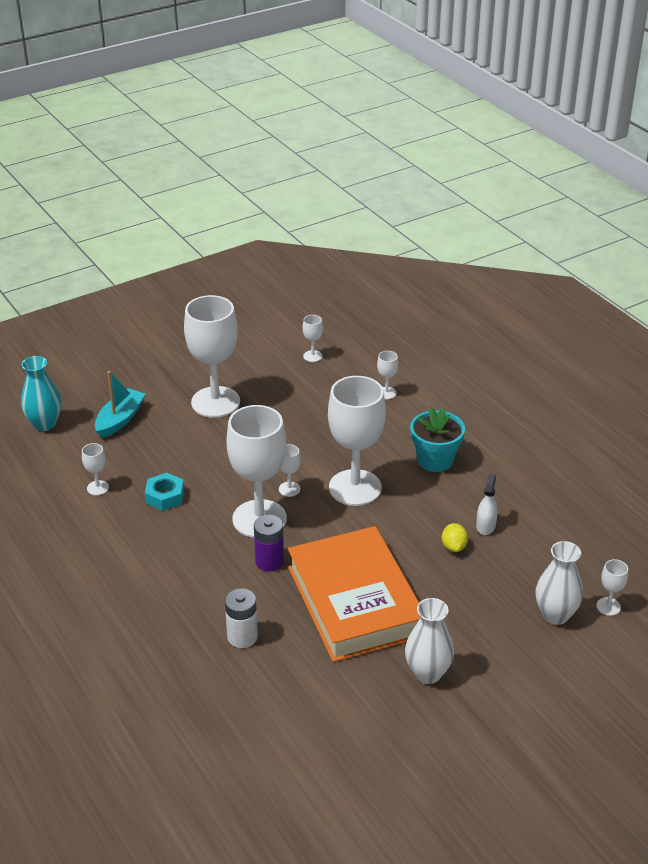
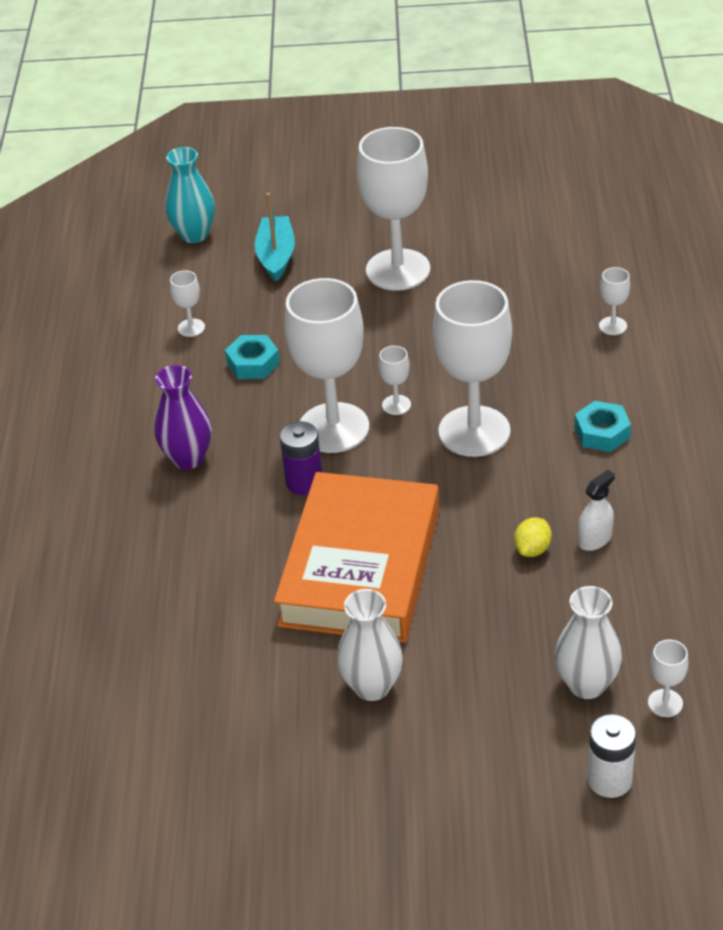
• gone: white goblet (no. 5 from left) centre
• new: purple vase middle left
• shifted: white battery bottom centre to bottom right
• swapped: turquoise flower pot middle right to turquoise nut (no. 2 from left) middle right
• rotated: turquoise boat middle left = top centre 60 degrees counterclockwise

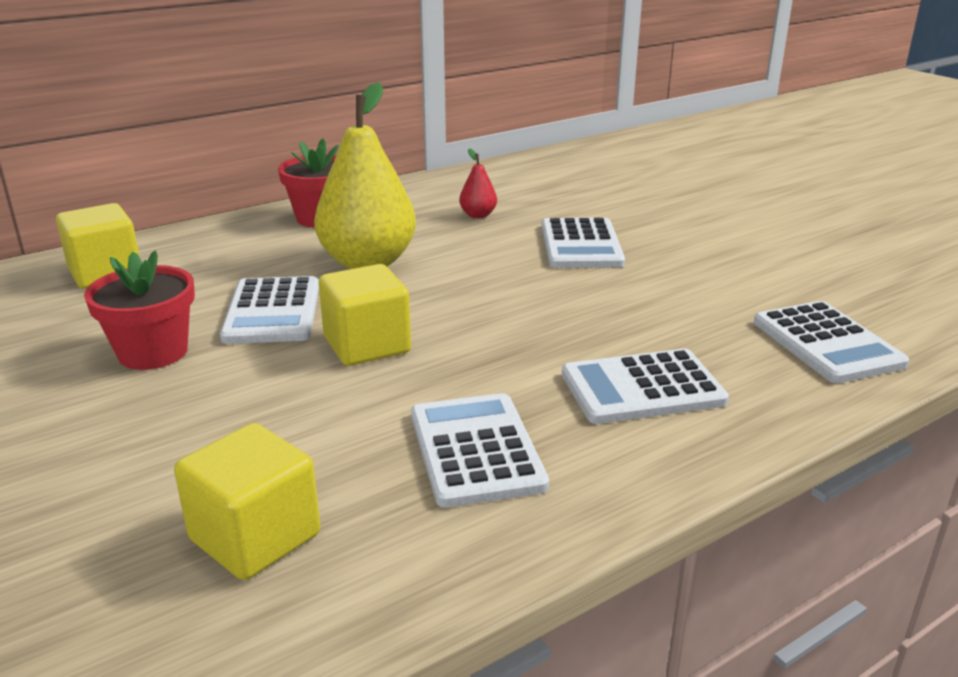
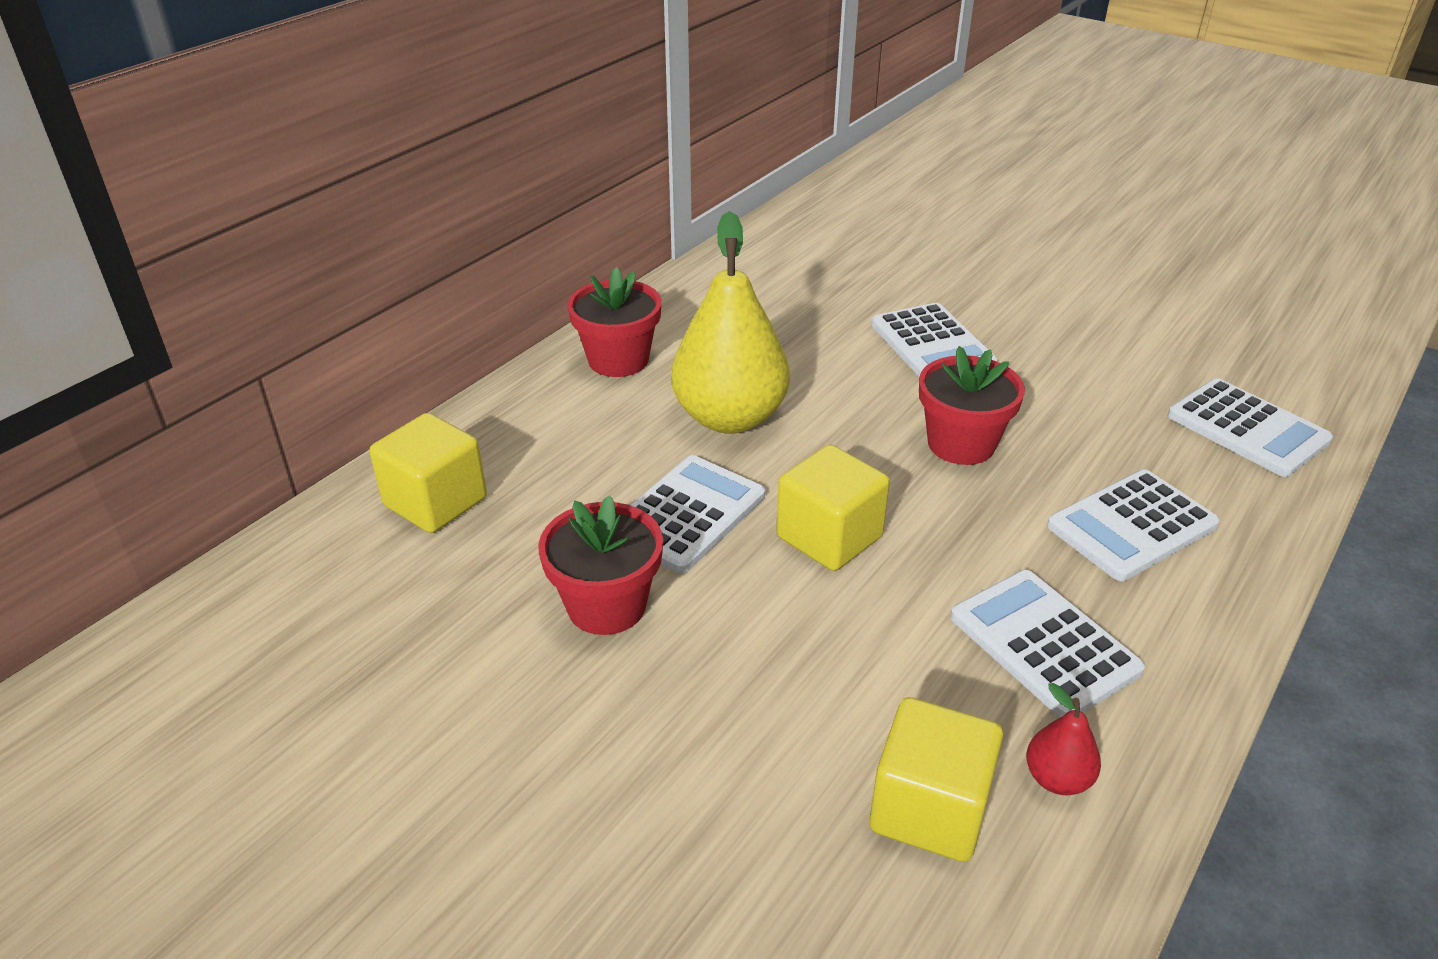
• new: red flower pot (no. 3 from left) middle right
• shifted: red pear top centre to bottom right
• rotated: white calculator (no. 1 from left) middle left = centre 120 degrees counterclockwise

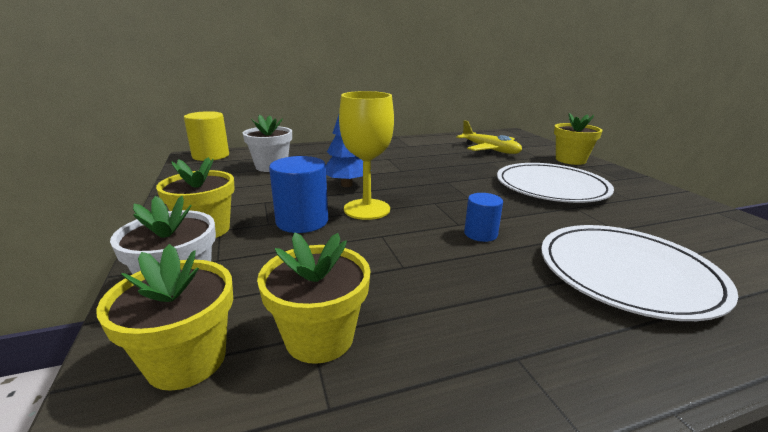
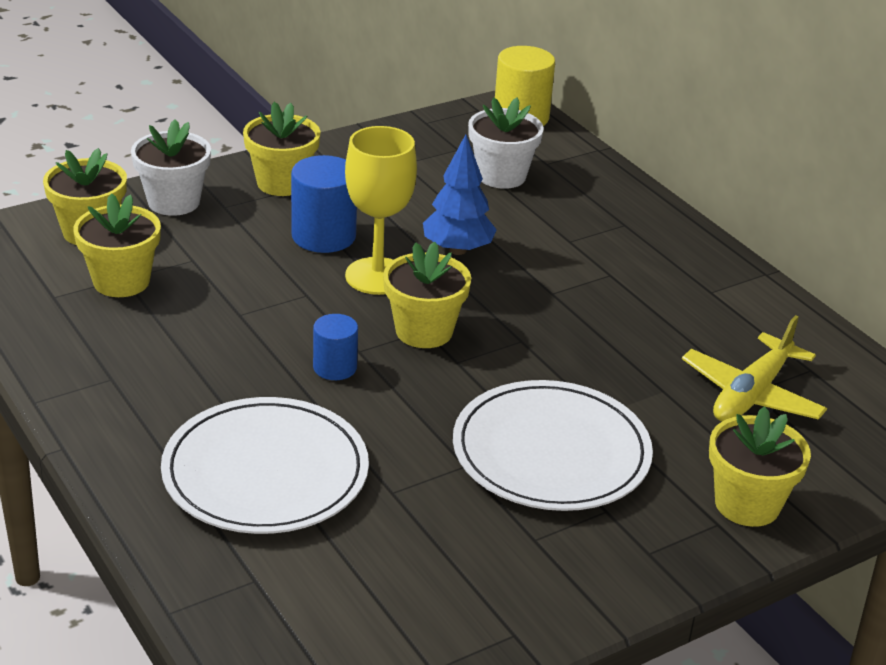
• new: yellow flower pot (no. 4 from left) centre

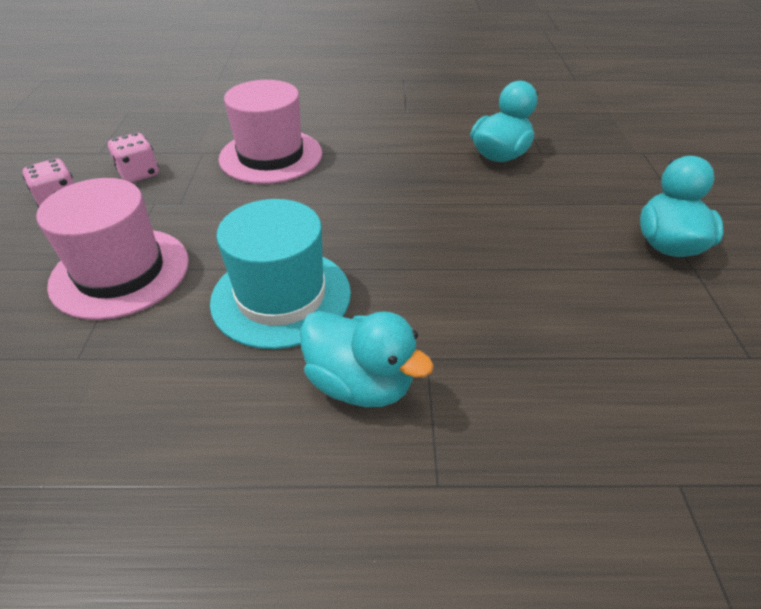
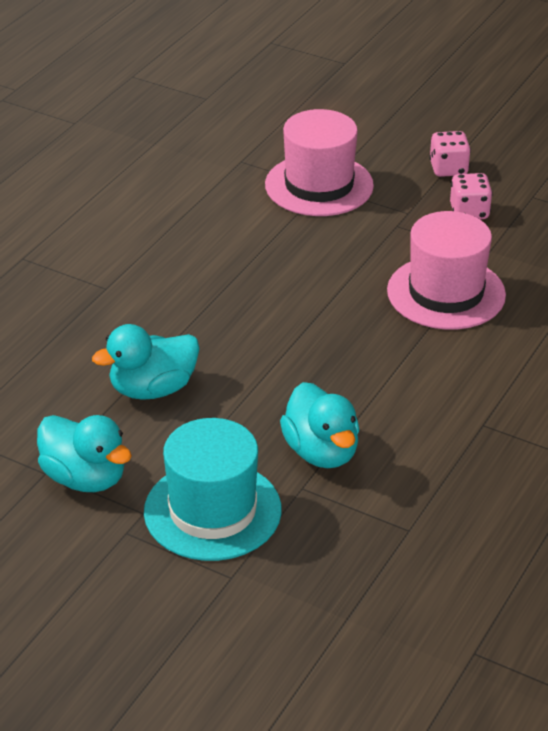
• shifted: turquoise hat centre to bottom centre
• shifted: turquoise duck (no. 1 from left in the first image) centre to turquoise duck (no. 2 from left) middle left

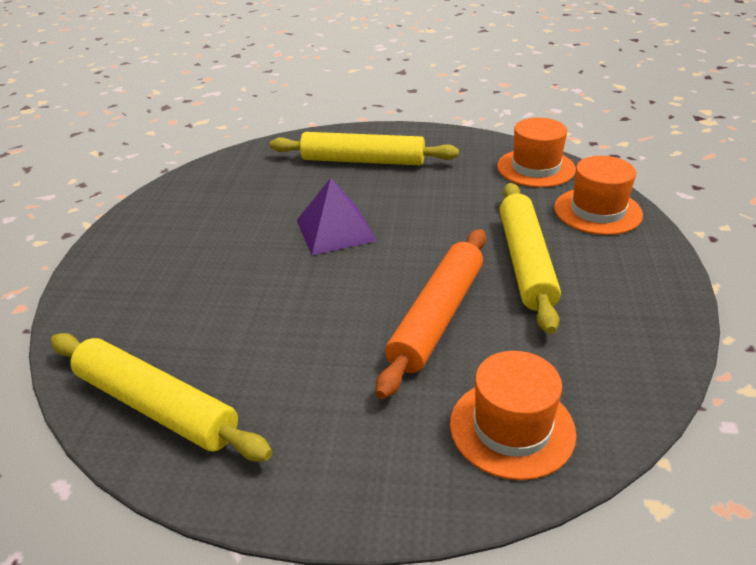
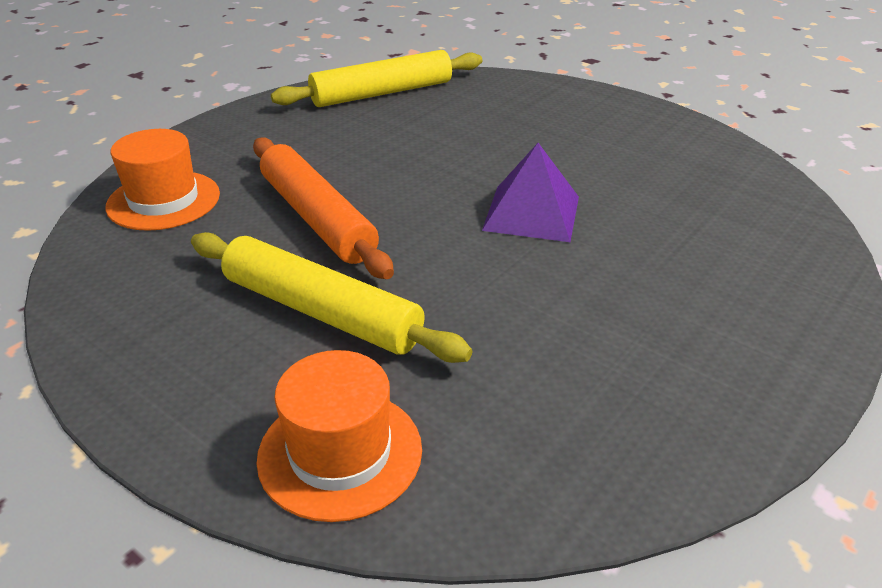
• gone: yellow rolling pin (no. 2 from left) top centre
• gone: orange hat (no. 2 from left) top right

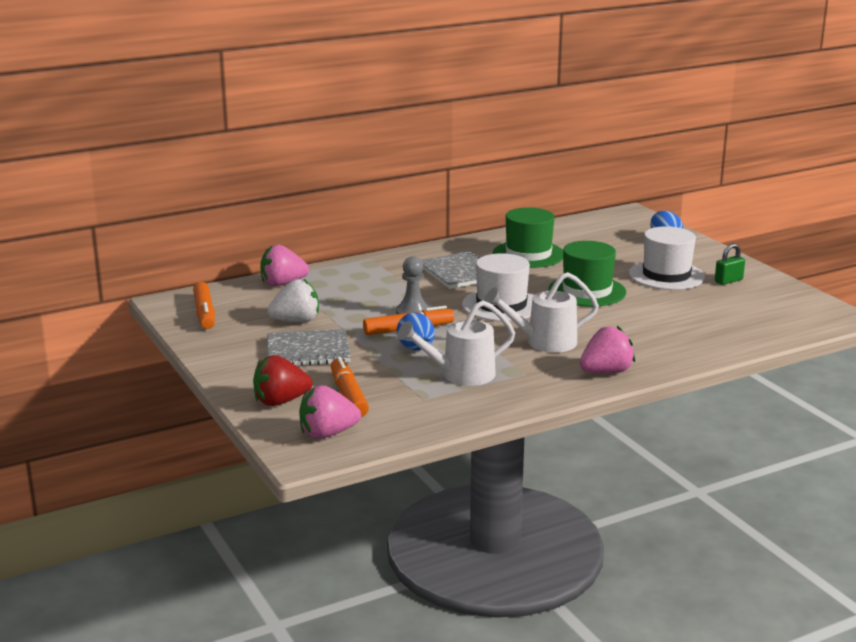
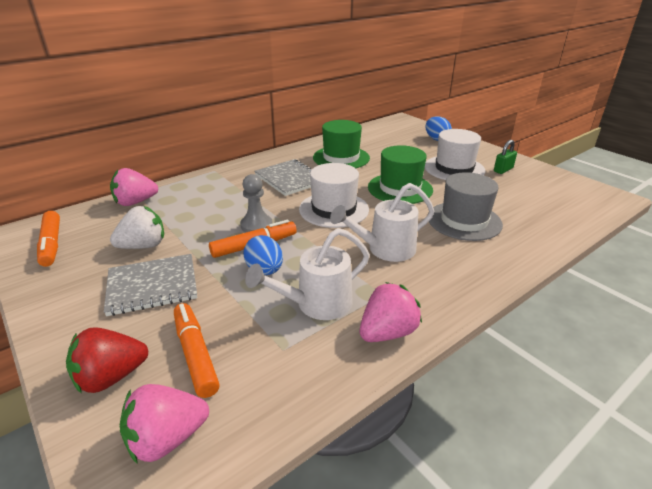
• new: grey hat middle right
• shifted: pink strawberry (no. 3 from left) middle right to centre

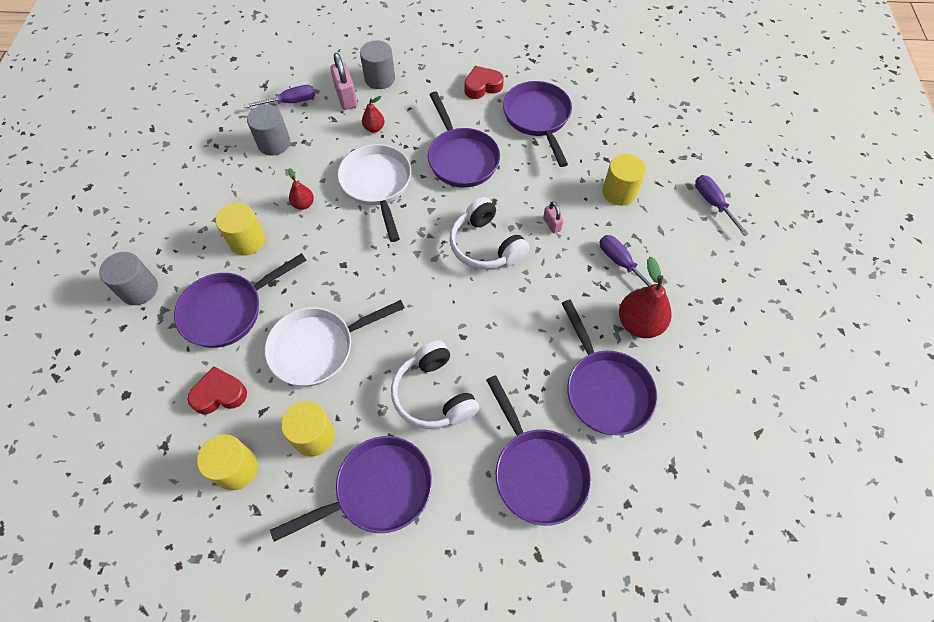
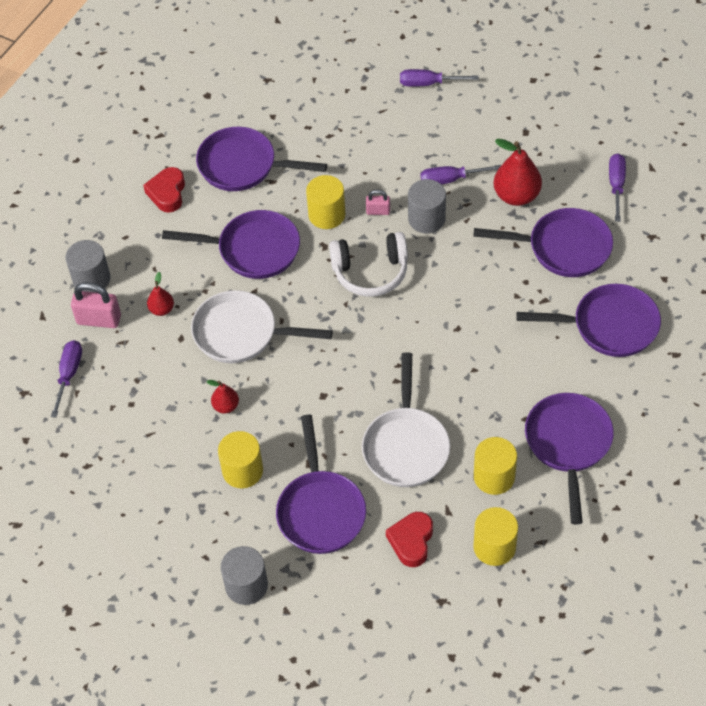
• gone: white headphones (no. 1 from left) centre
• new: purple screwdriver (no. 4 from left) top right
• shifted: grey cylinder (no. 2 from left in the first image) top left to grey cylinder (no. 3 from left) top centre
• shifted: yellow cylinder (no. 4 from left in the first image) top right to yellow cylinder (no. 2 from left) top centre

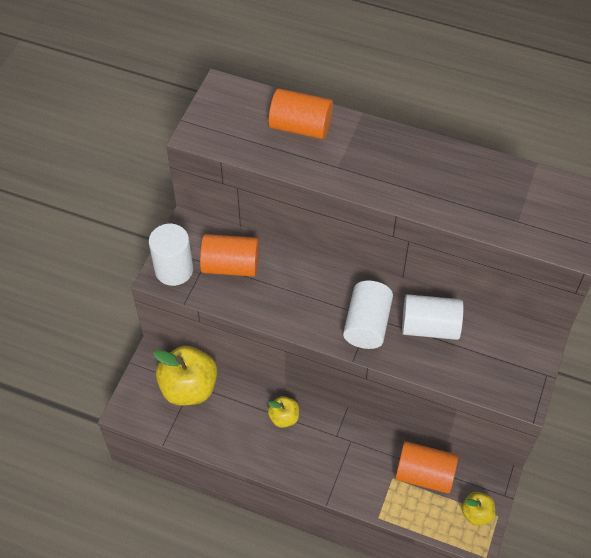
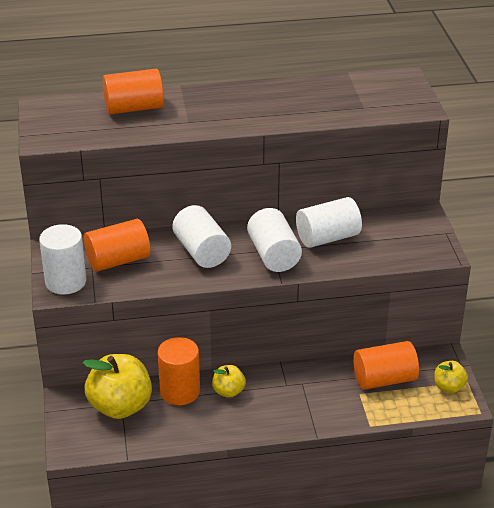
• new: orange cylinder (no. 3 from left) bottom centre
• new: white cylinder (no. 2 from left) centre

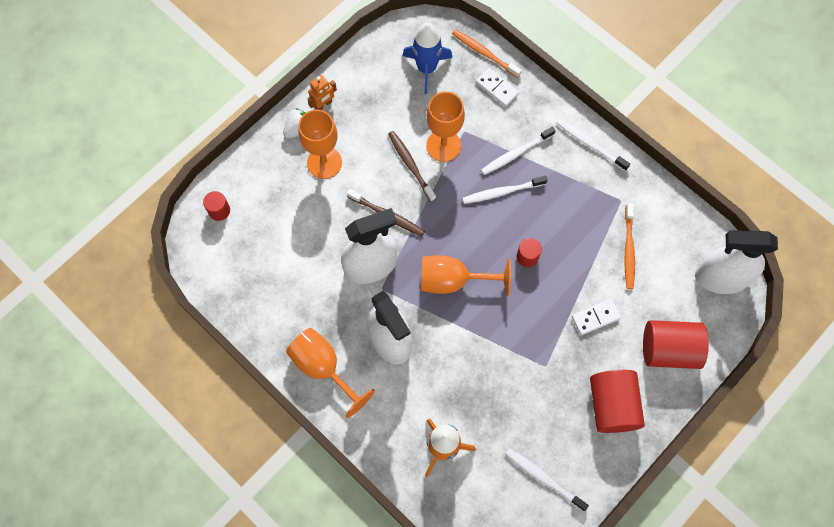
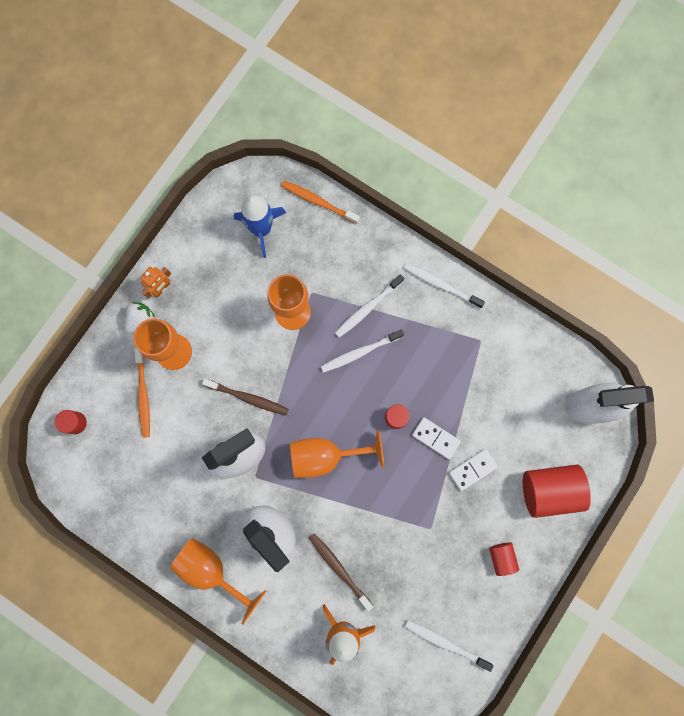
• shifted: brown toothbrush (no. 2 from left) top centre to bottom centre
• shifted: white domino (no. 1 from left) top centre to centre
• shifted: orange toothbrush (no. 2 from left in the first image) middle right to orange toothbrush (no. 1 from left) middle left
• scaled: red cylinder (no. 3 from left) bottom right = bottom right x0.51

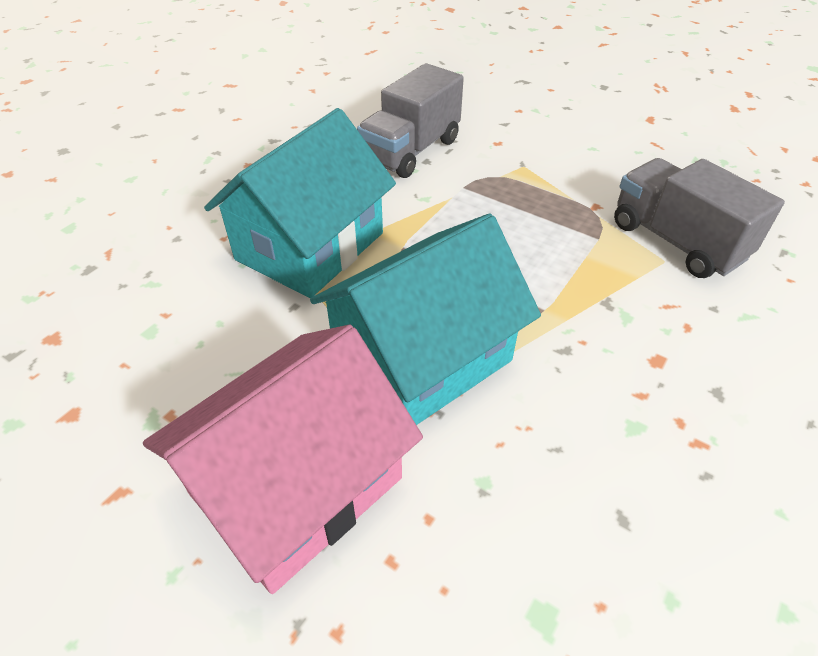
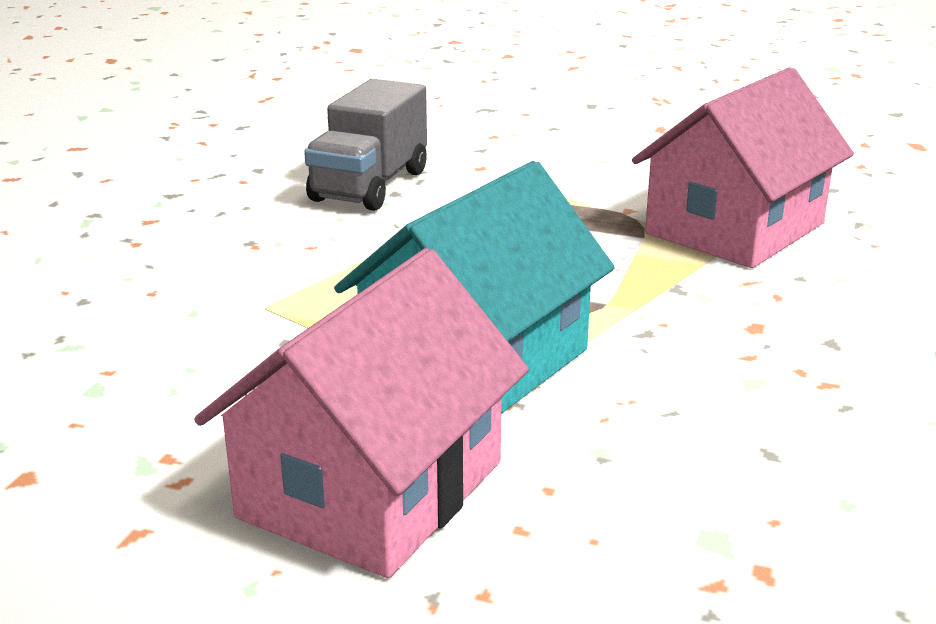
• gone: turquoise house (no. 1 from left) top centre
• swapped: grey truck (no. 2 from left) top right to pink house (no. 2 from left) top right

